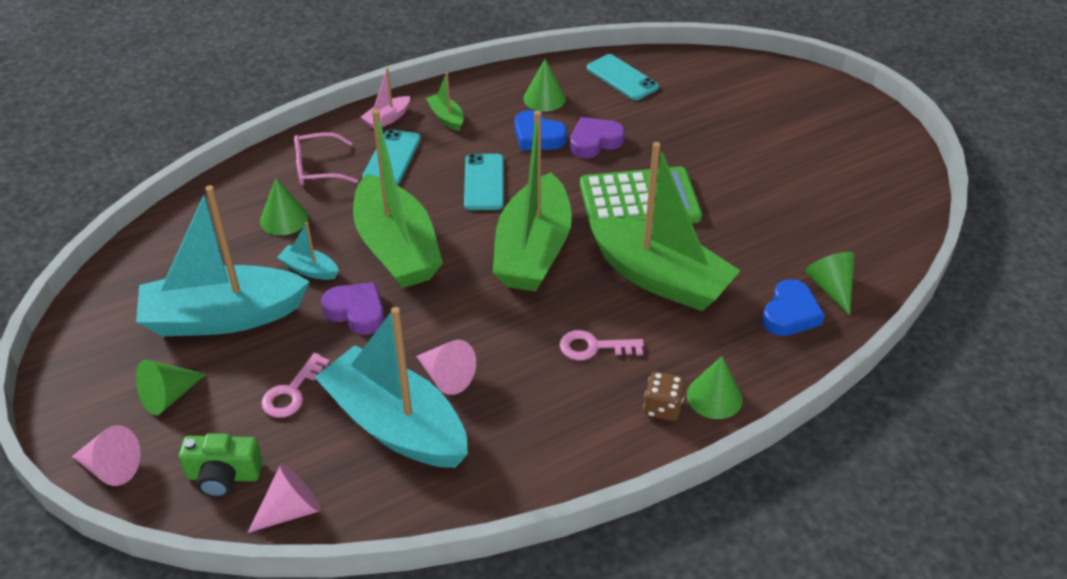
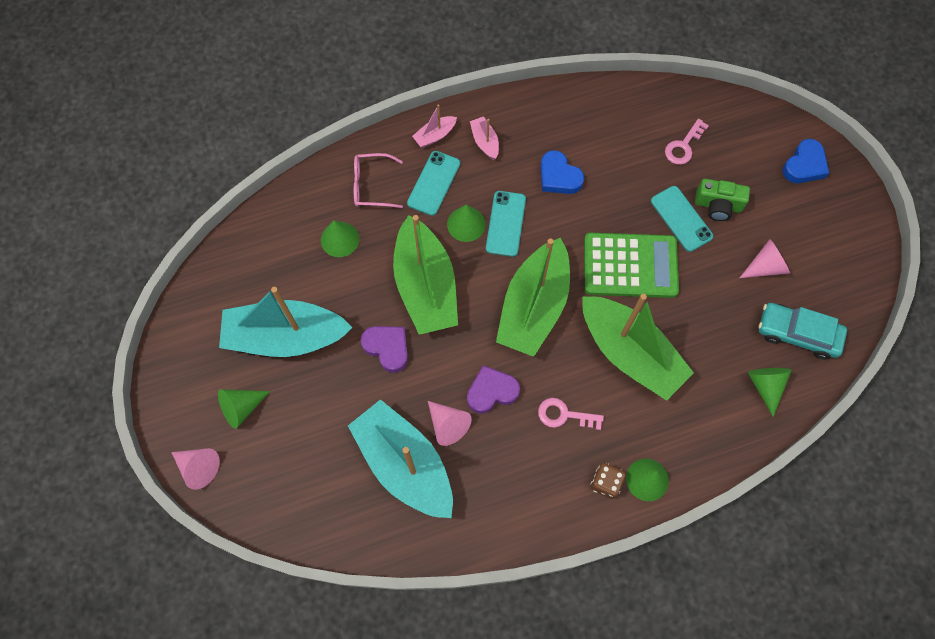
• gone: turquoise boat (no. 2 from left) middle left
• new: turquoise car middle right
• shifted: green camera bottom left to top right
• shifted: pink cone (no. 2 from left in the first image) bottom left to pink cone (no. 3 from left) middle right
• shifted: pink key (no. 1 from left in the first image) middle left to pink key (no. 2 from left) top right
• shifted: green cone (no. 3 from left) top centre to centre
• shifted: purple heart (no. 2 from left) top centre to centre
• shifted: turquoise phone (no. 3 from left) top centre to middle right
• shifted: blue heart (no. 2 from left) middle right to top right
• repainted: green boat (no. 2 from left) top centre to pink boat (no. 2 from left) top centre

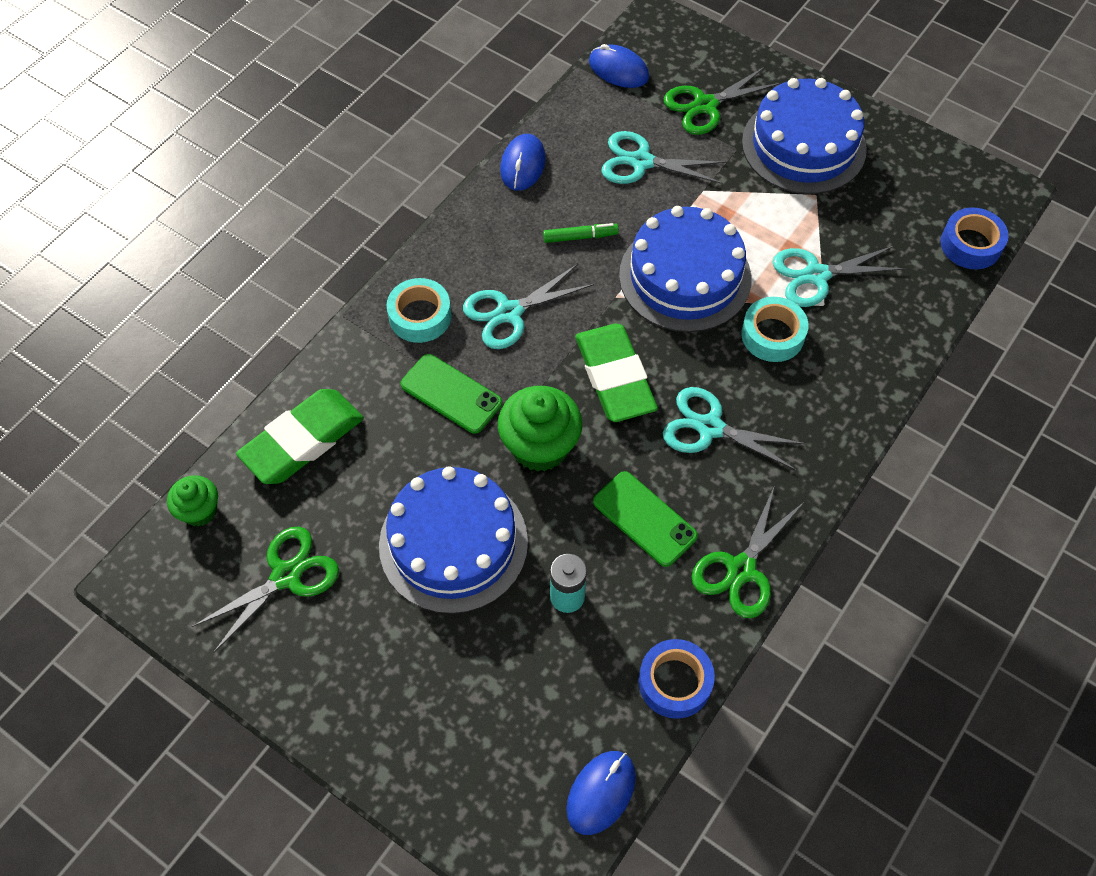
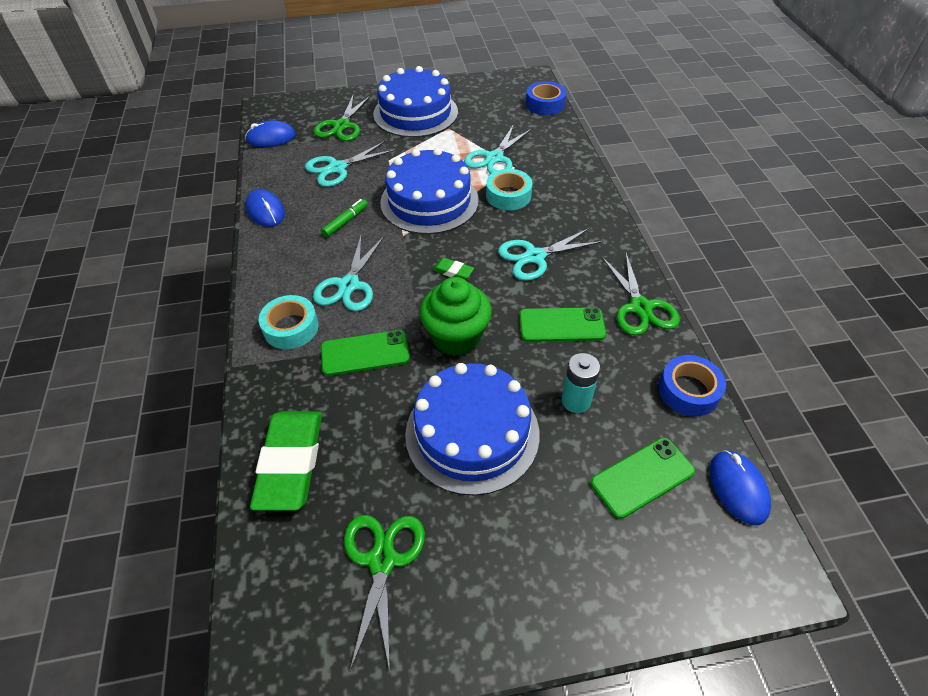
• gone: green cupcake (no. 1 from left) middle left
• new: green phone (no. 3 from left) bottom right
• scaled: green eraser (no. 2 from left) centre = centre x0.42

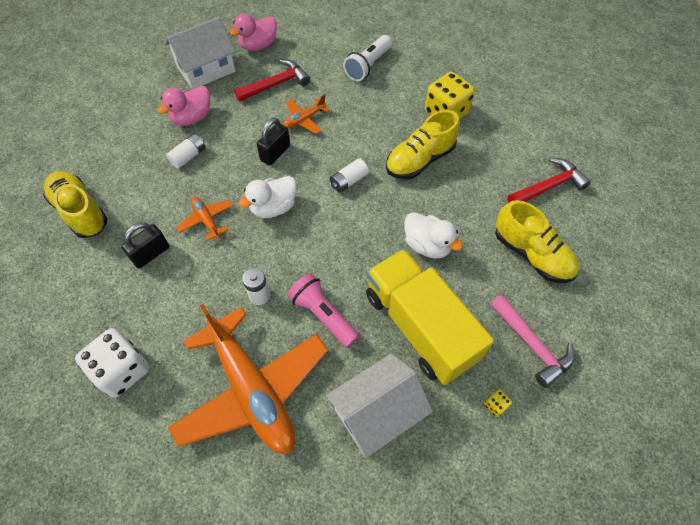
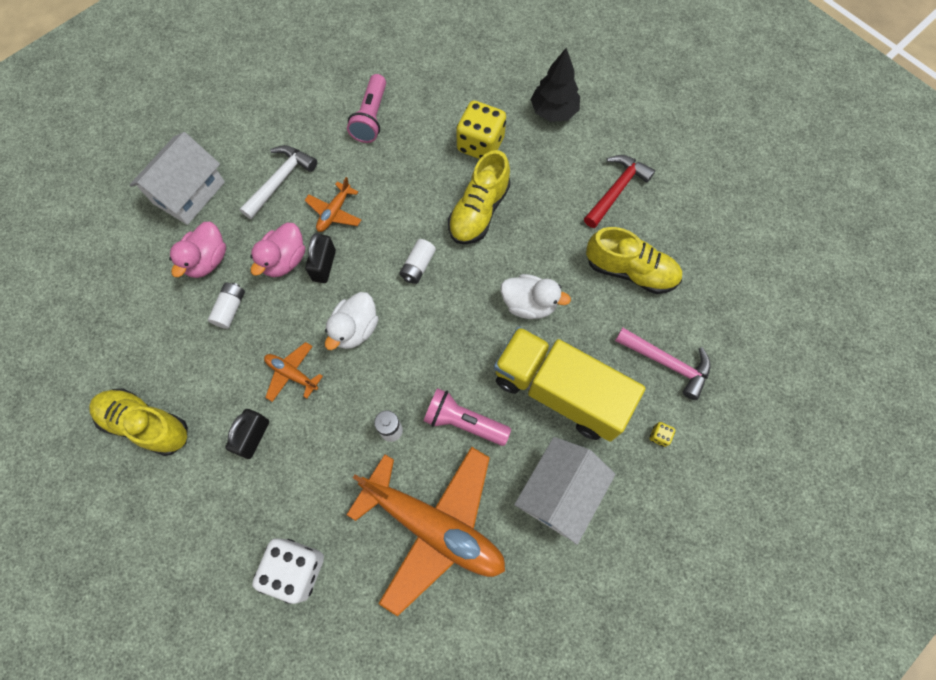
• new: black tree top centre
• shifted: pink duck (no. 2 from left) top centre to middle left
• repainted: red hammer (no. 1 from left) top centre to white hammer top left
• repainted: white flashlight top centre to pink flashlight (no. 1 from left) top centre

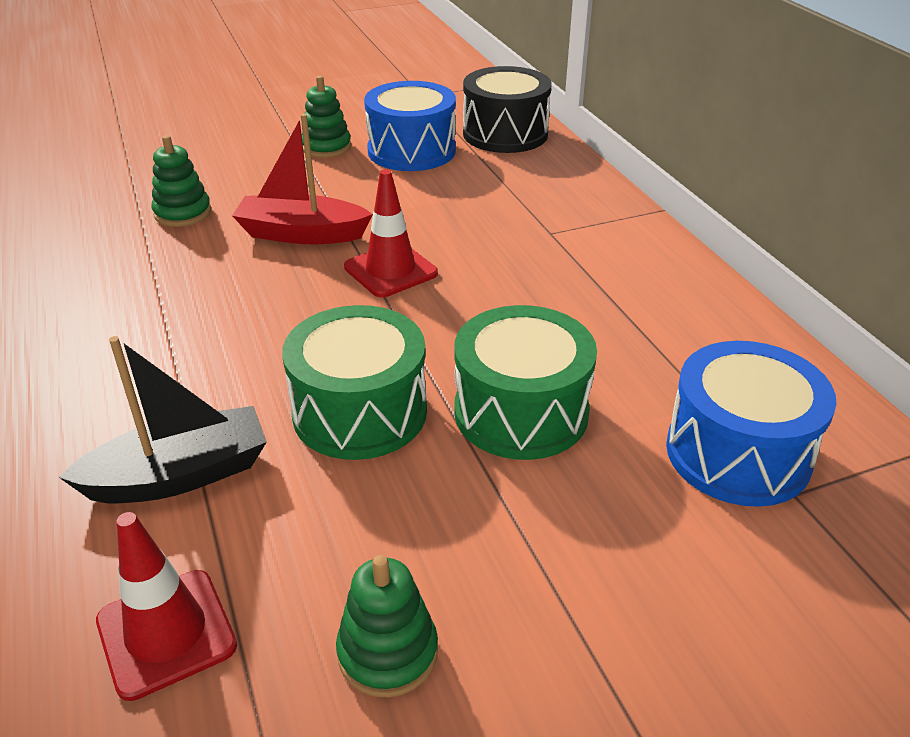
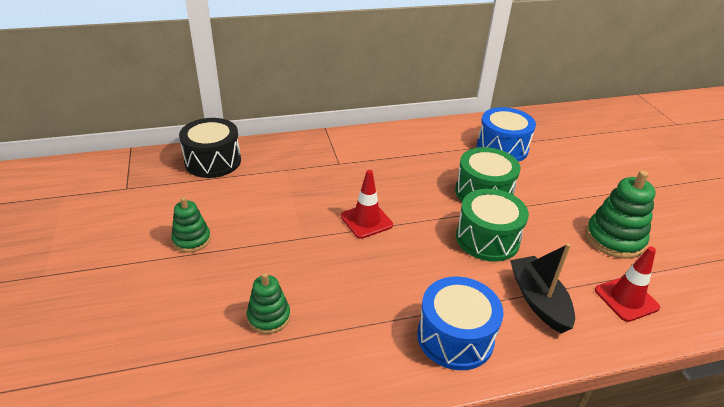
• gone: red boat top left
• shifted: blue drum (no. 1 from left) top centre to bottom centre
• scaled: green stacking toy (no. 3 from left) bottom centre = middle right x1.61

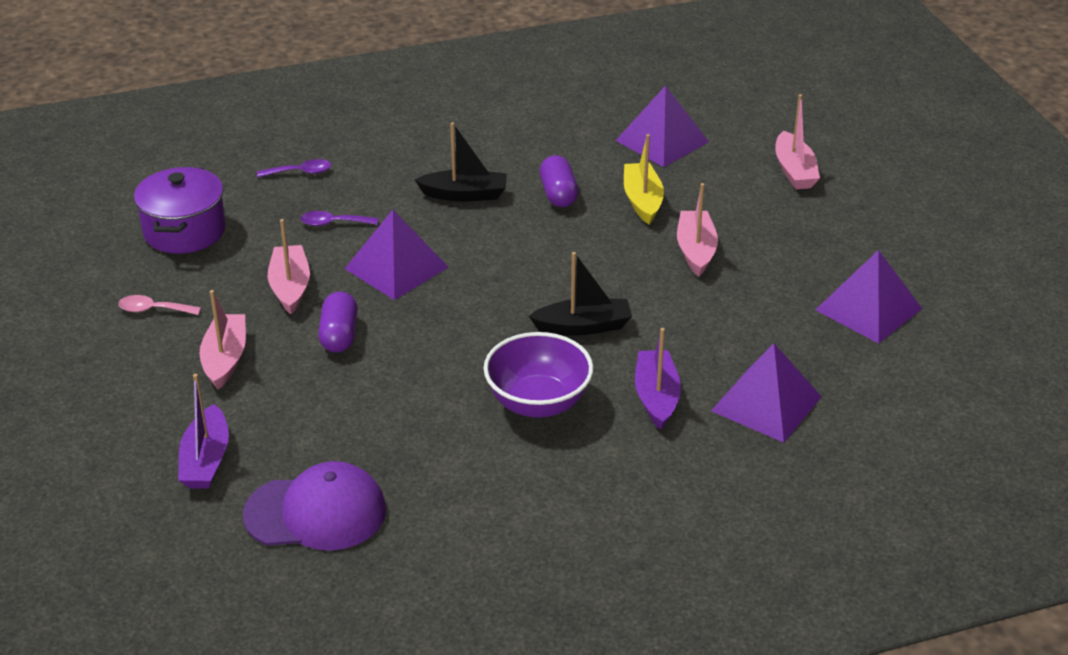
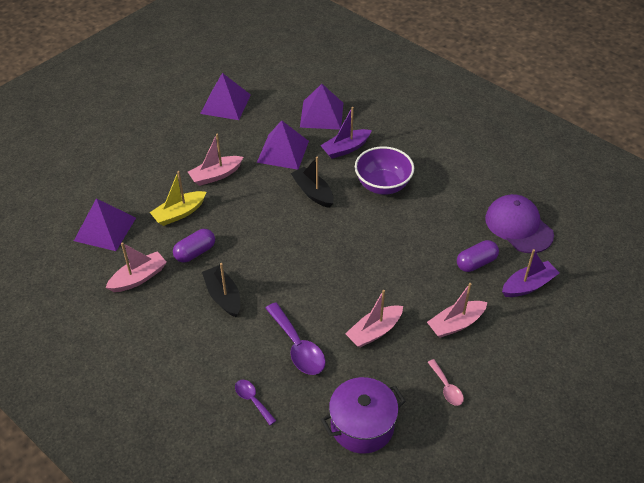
• shifted: purple capsule (no. 1 from left in the first image) middle left to purple capsule (no. 2 from left) middle right
• shifted: purple pyramid (no. 1 from left in the first image) centre to purple pyramid (no. 3 from left) top centre
• shifted: pink boat (no. 4 from left in the first image) top right to pink boat (no. 1 from left) middle left
• scaled: purple spoon (no. 2 from left) top left = bottom centre x1.76

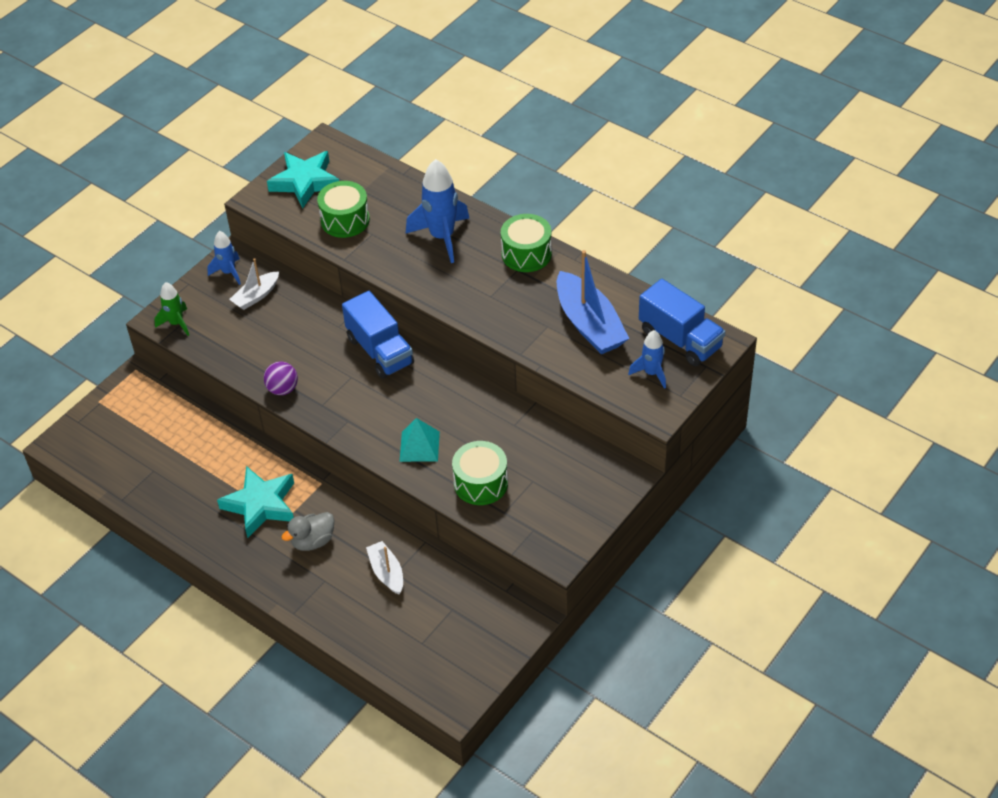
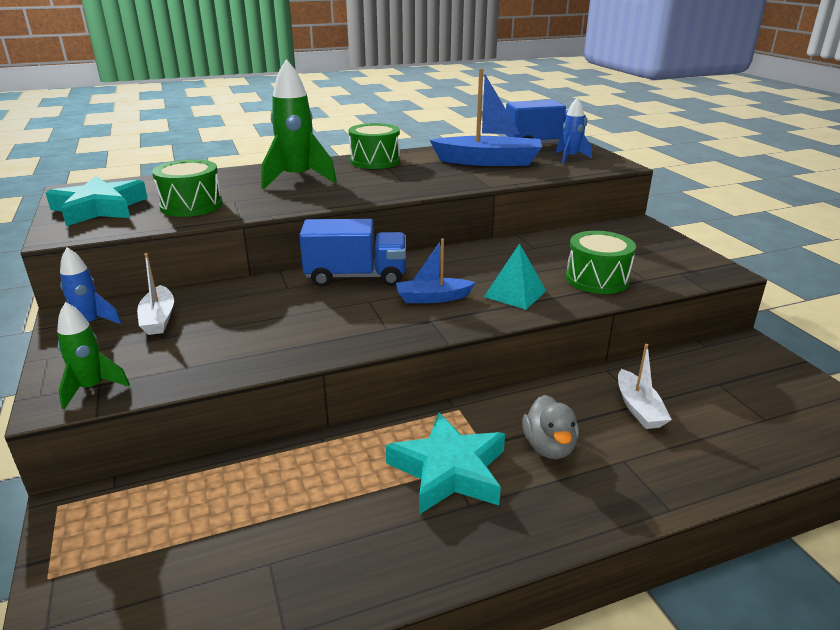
• gone: purple ball middle left
• new: blue boat (no. 1 from left) centre
• repainted: blue rocket (no. 2 from left) top centre to green rocket (no. 2 from left) top centre
• rotated: white boat (no. 2 from left) bottom centre = middle right 105 degrees counterclockwise

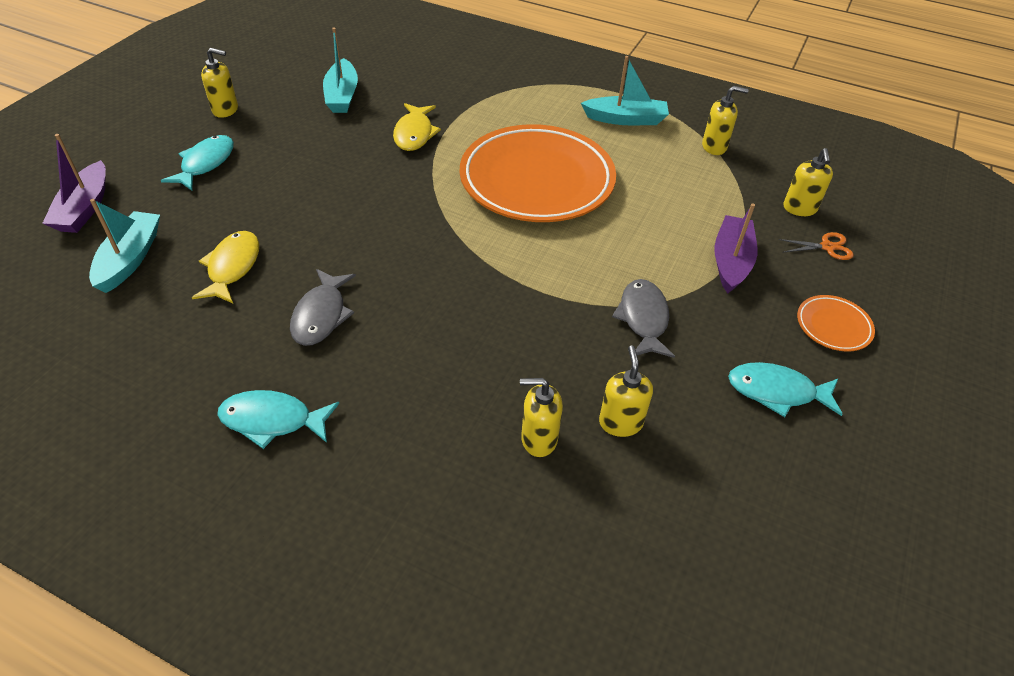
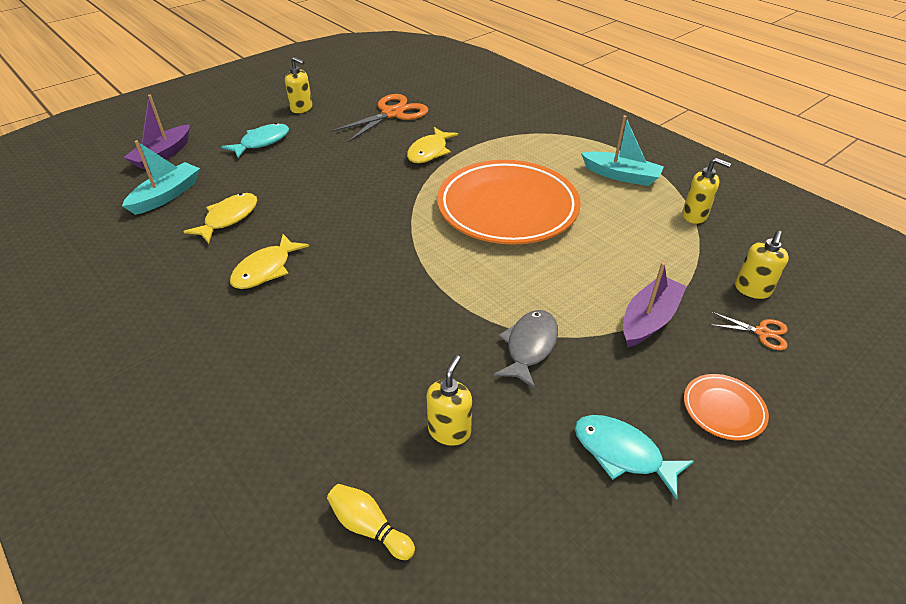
• gone: turquoise fish (no. 2 from left) middle left
• gone: yellow soap dispenser (no. 2 from left) centre
• new: yellow bowling pin bottom centre
• swapped: turquoise boat (no. 2 from left) top centre to orange scissors (no. 1 from left) top centre
• repainted: grey fish (no. 1 from left) middle left to yellow fish (no. 2 from left) middle left

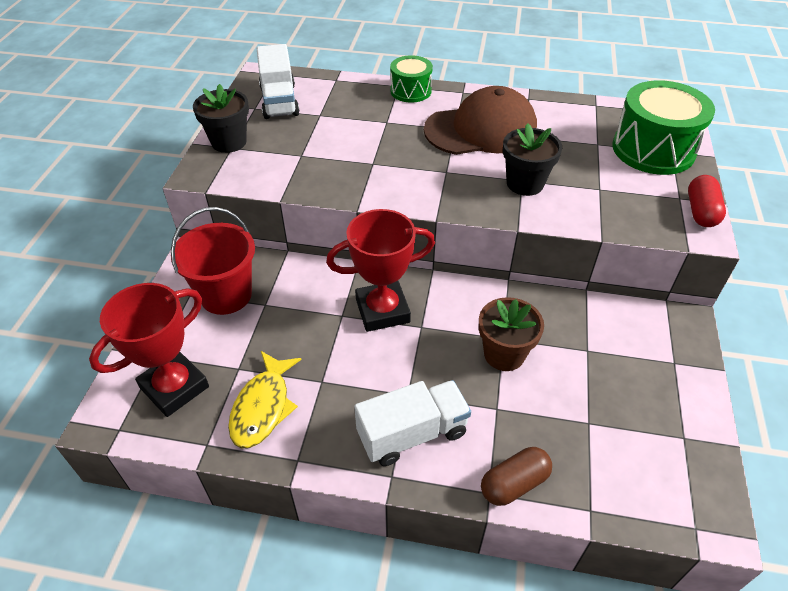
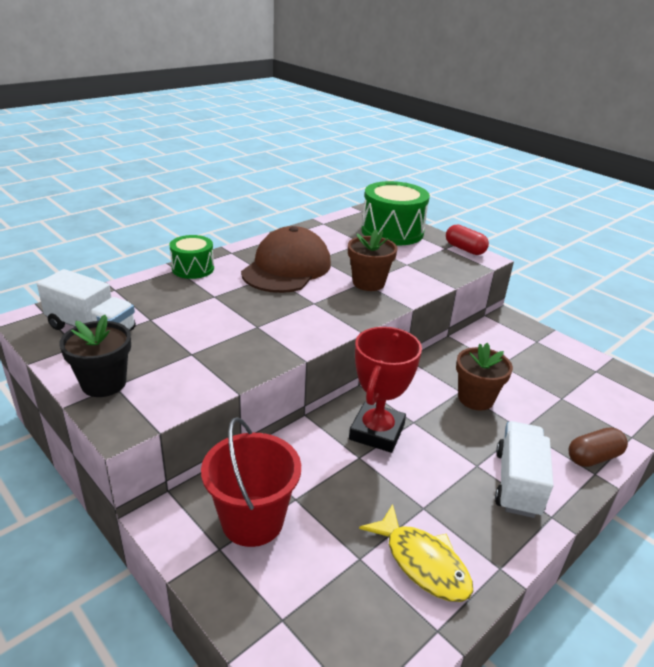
• gone: red trophy (no. 1 from left) middle left
• repainted: black flower pot (no. 2 from left) top right to brown flower pot (no. 1 from left) centre
• rotated: brown capsule bottom centre = bottom right 60 degrees clockwise

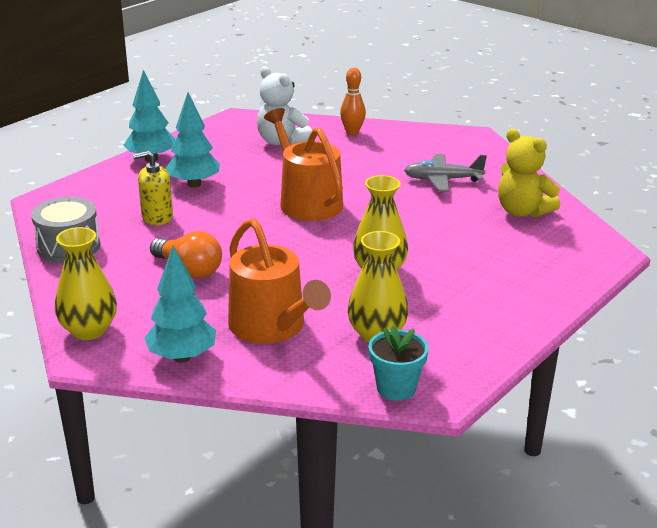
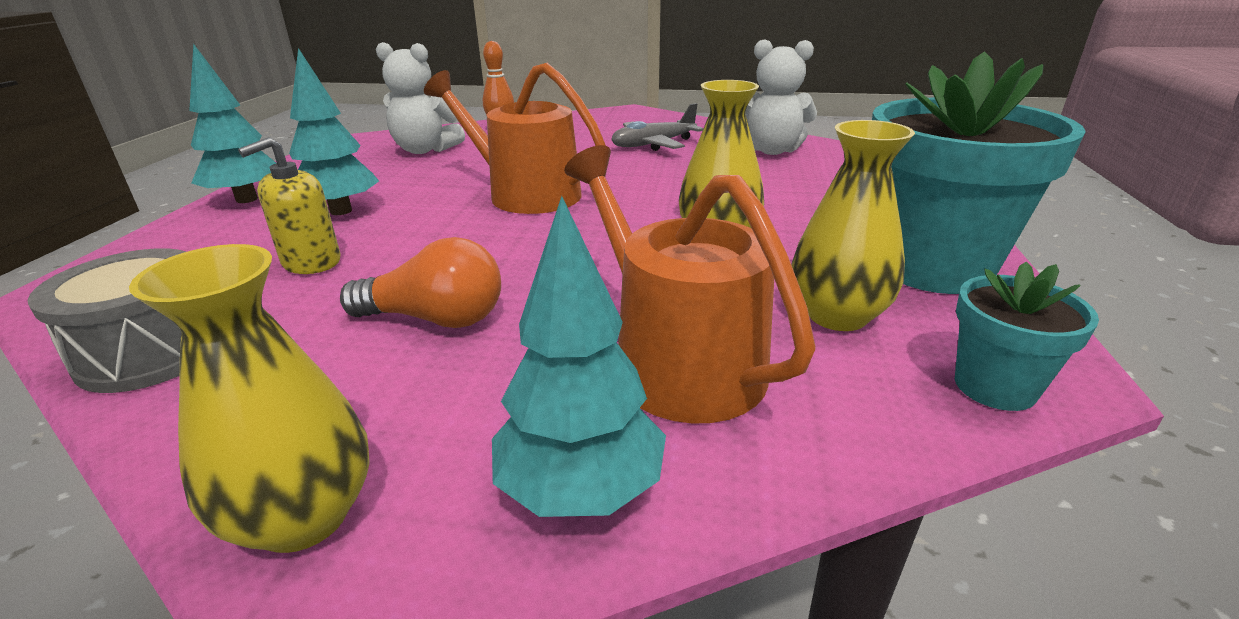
• new: turquoise flower pot (no. 1 from left) top right
• repainted: yellow teddy bear top right to white teddy bear (no. 2 from left) top centre
• rotated: orange watering can (no. 1 from left in the first image) centre = centre 150 degrees counterclockwise

